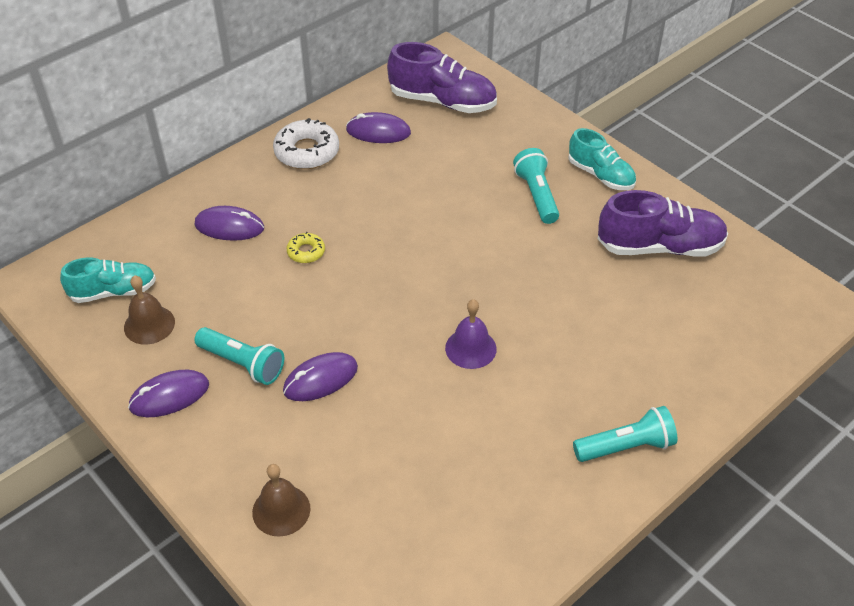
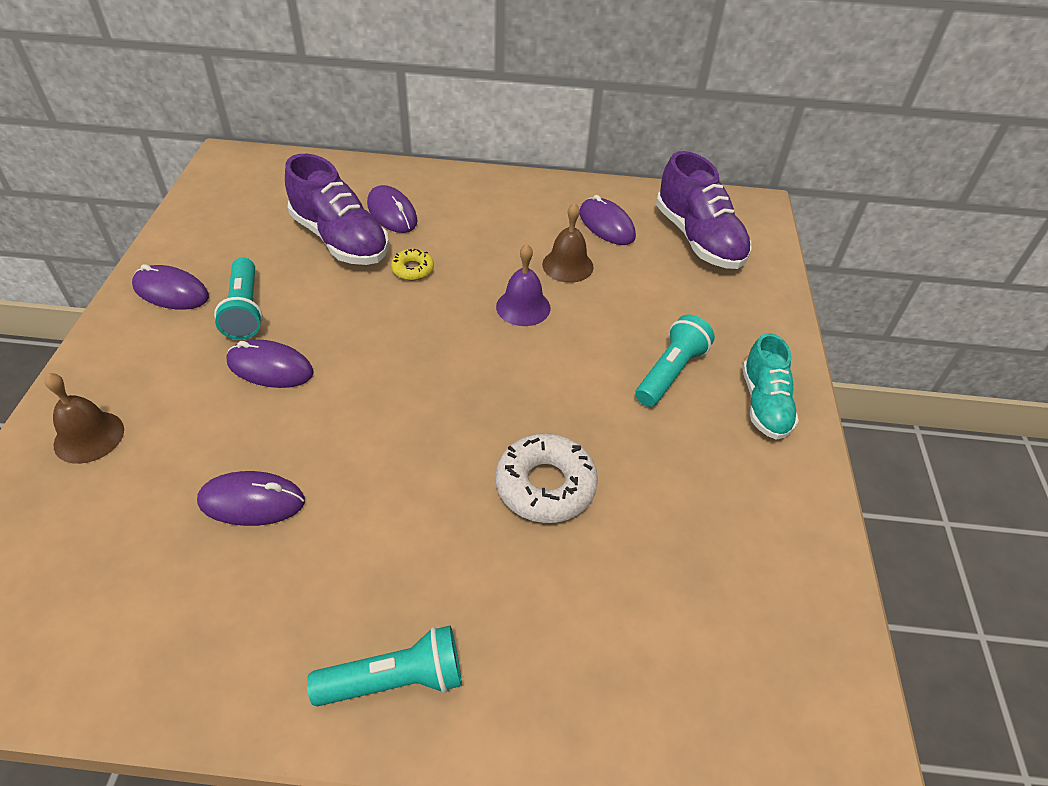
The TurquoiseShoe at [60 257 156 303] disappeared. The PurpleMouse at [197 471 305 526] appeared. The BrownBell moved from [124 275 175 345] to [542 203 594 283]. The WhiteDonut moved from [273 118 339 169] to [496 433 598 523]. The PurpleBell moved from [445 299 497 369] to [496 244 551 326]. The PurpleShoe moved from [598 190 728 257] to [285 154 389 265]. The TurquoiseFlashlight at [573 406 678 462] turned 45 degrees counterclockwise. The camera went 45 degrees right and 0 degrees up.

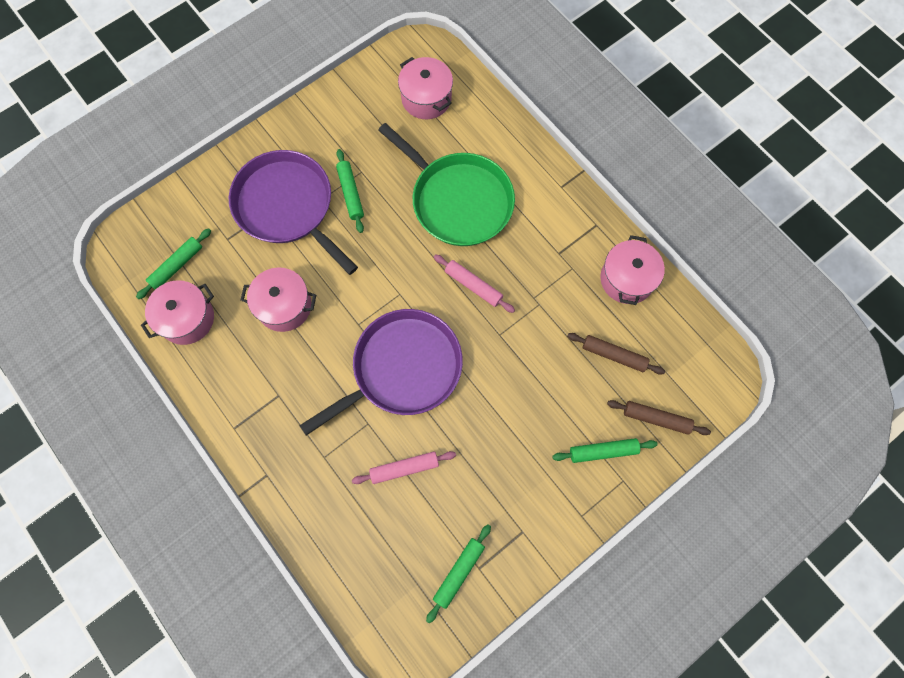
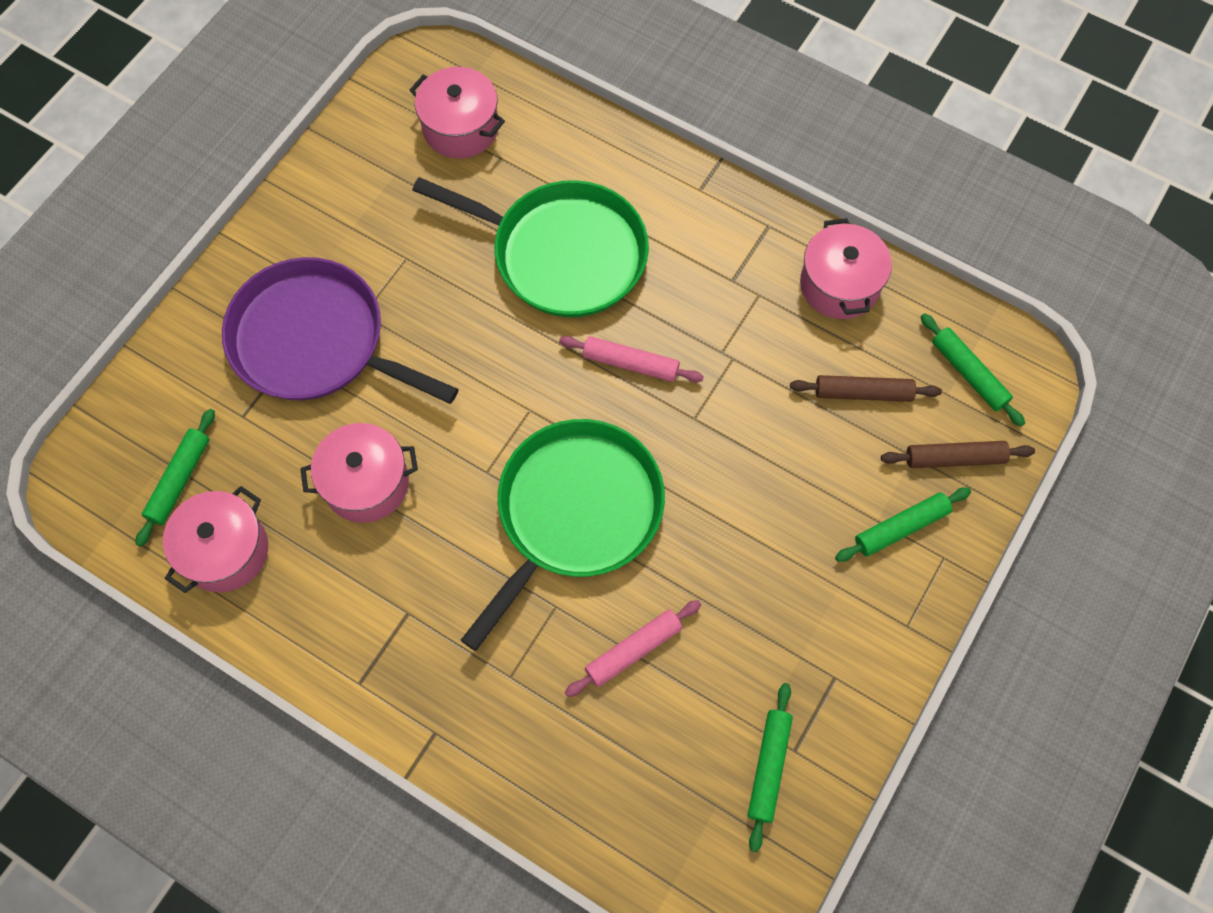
The GreenRollingPin moved from [336 149 364 233] to [921 313 1025 427]. The PurplePan at [299 309 463 436] became the GreenPan at [461 419 665 651]. The camera went 20 degrees left and 5 degrees down.

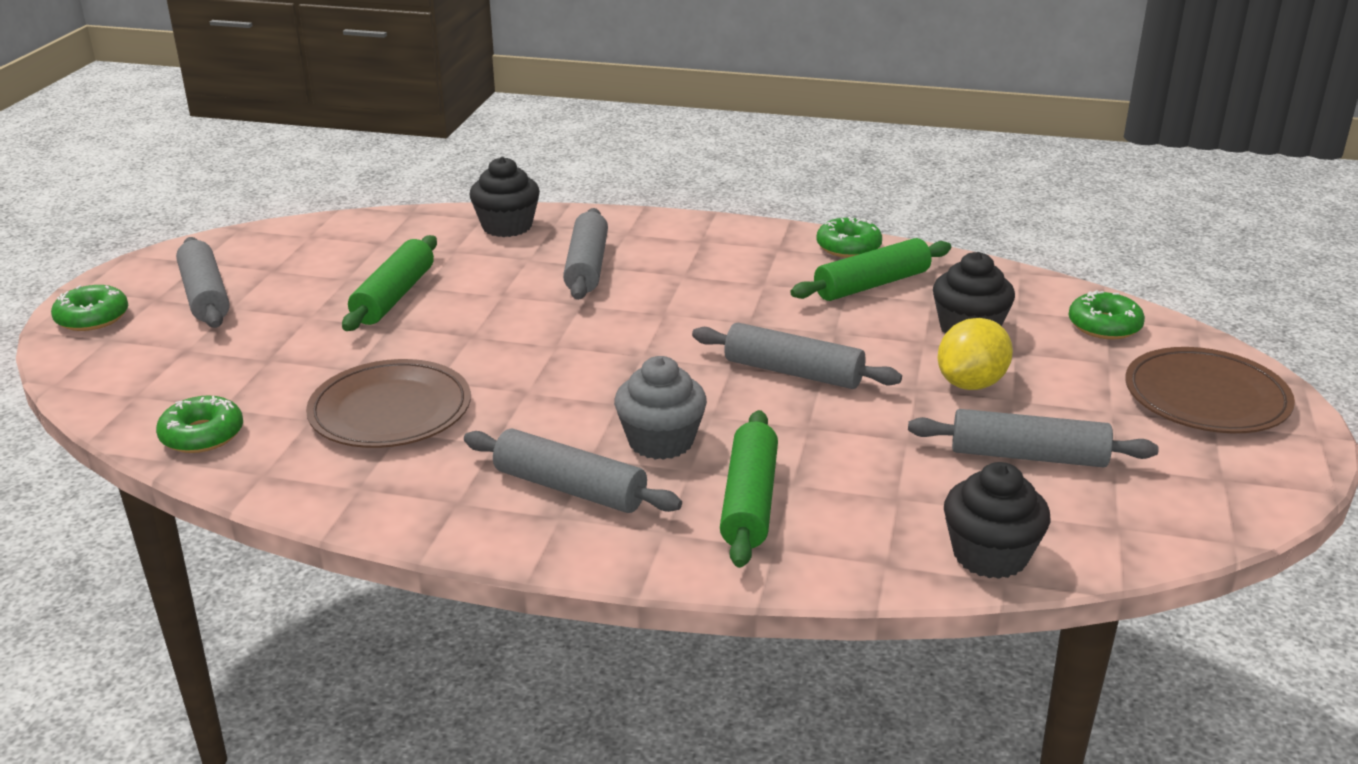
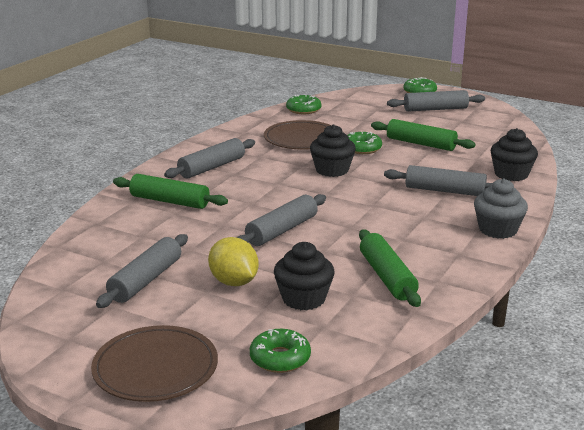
The GreyCupcake moved from [614 356 707 460] to [474 179 528 239]. The GreenDonut moved from [816 217 882 258] to [347 132 382 154]. The BlackCupcake moved from [944 462 1050 579] to [310 124 356 177]. The camera went 105 degrees right and 5 degrees down.

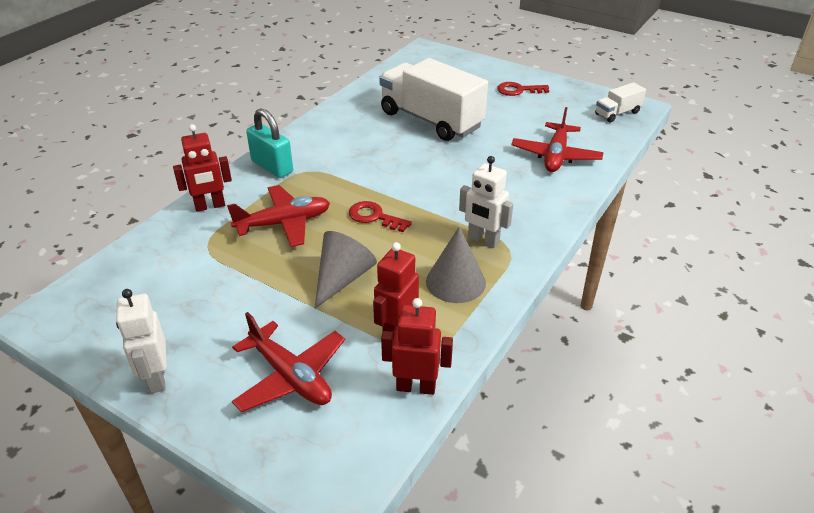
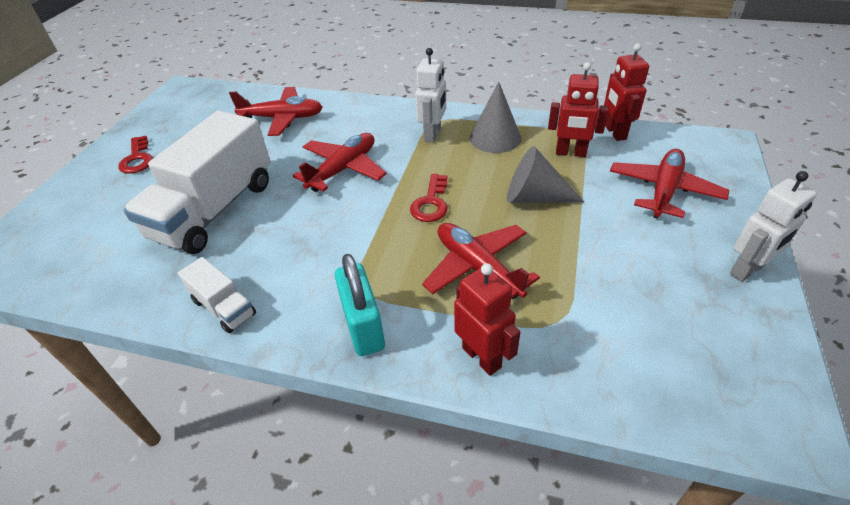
The RedPlane at [293 133 387 192] appeared. The WhiteTruck moved from [595 82 646 123] to [178 257 256 333]. The TurquoisePadlock at [246 108 293 178] turned 45 degrees counterclockwise. The camera went 105 degrees left and 5 degrees up.

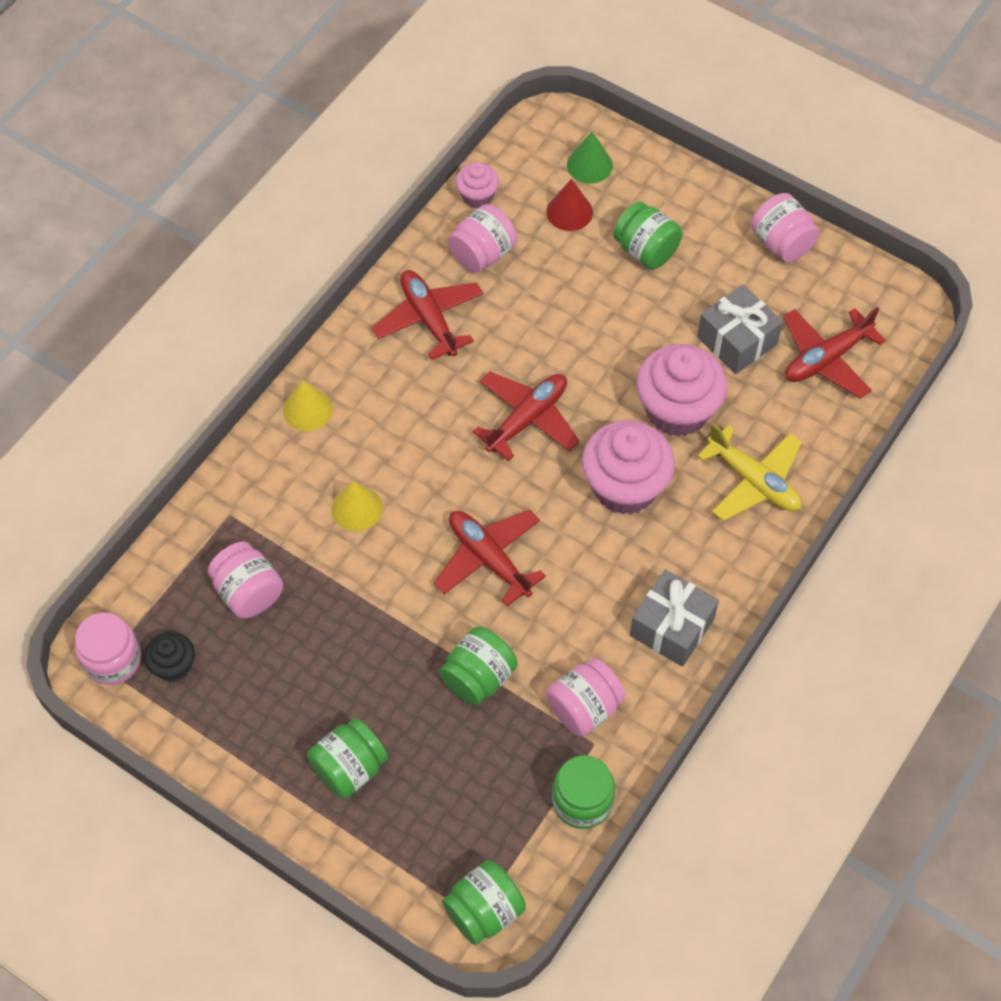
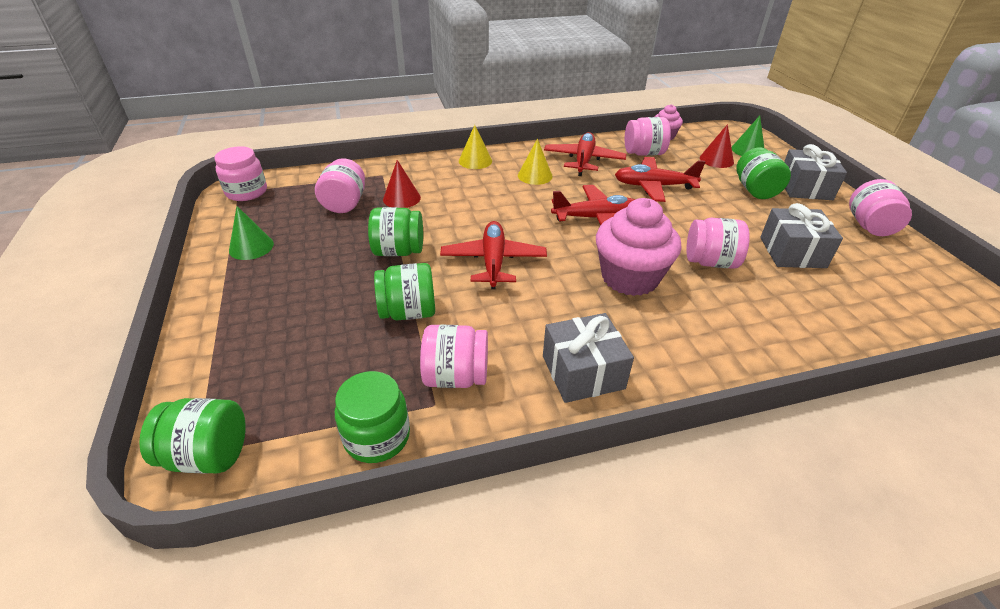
The BlackCupcake at [144 632 195 682] disappeared. The YellowPlane at [697 423 802 521] disappeared. The GreenCone at [229 206 274 260] appeared. The RedCone at [383 160 421 208] appeared. The GreyGift at [784 144 847 200] appeared. The GreenJar moved from [307 718 388 799] to [368 207 423 256]. The YellowCone moved from [331 481 383 531] to [518 139 553 185]. The RedPlane moved from [783 307 886 398] to [615 157 705 202]. The PinkCupcake at [636 344 727 437] was replaced by the PinkJar at [686 218 750 269]. The camera went 40 degrees right and 20 degrees down.

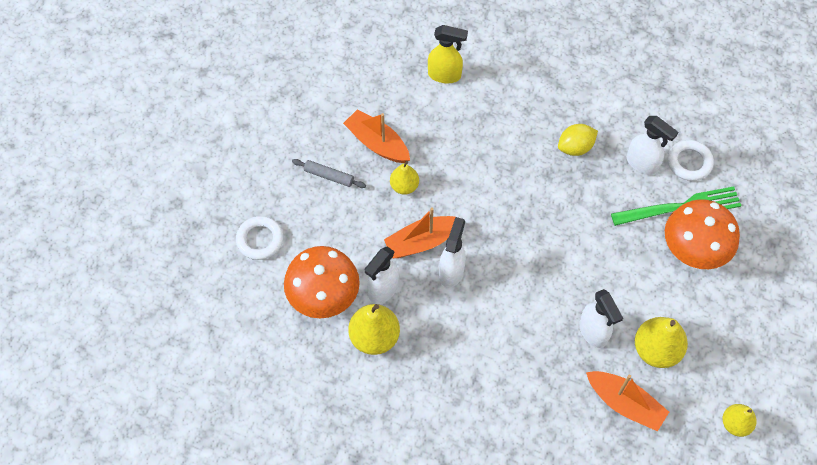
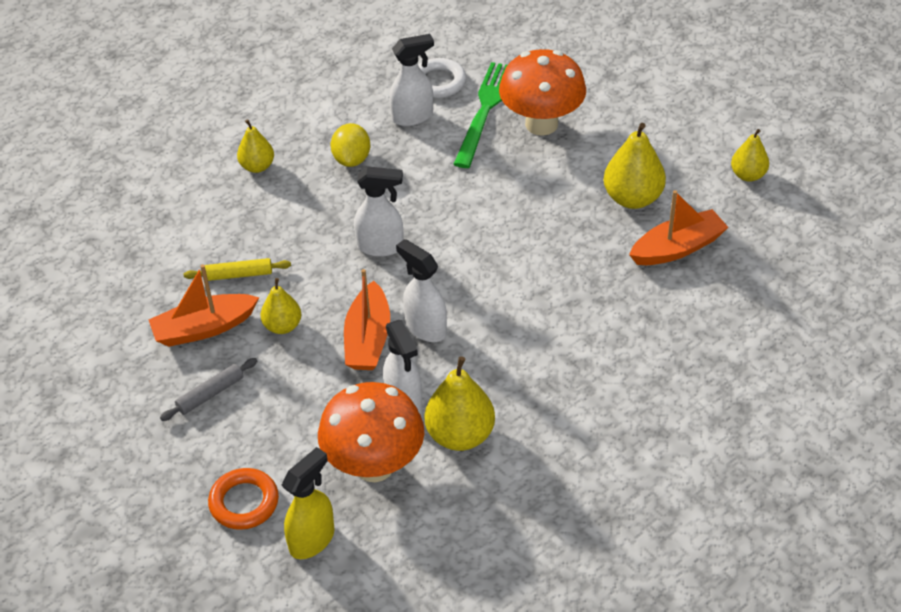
The YellowRollingPin at [184 258 291 281] appeared. The YellowPear at [237 119 274 173] appeared. The YellowSprayBottle moved from [428 25 468 83] to [281 447 335 559]. The WhiteSprayBottle moved from [579 289 623 348] to [354 166 403 257]. The WhiteRing at [236 216 283 260] became the OrangeRing at [208 468 279 530]. The camera went 60 degrees left and 15 degrees down.

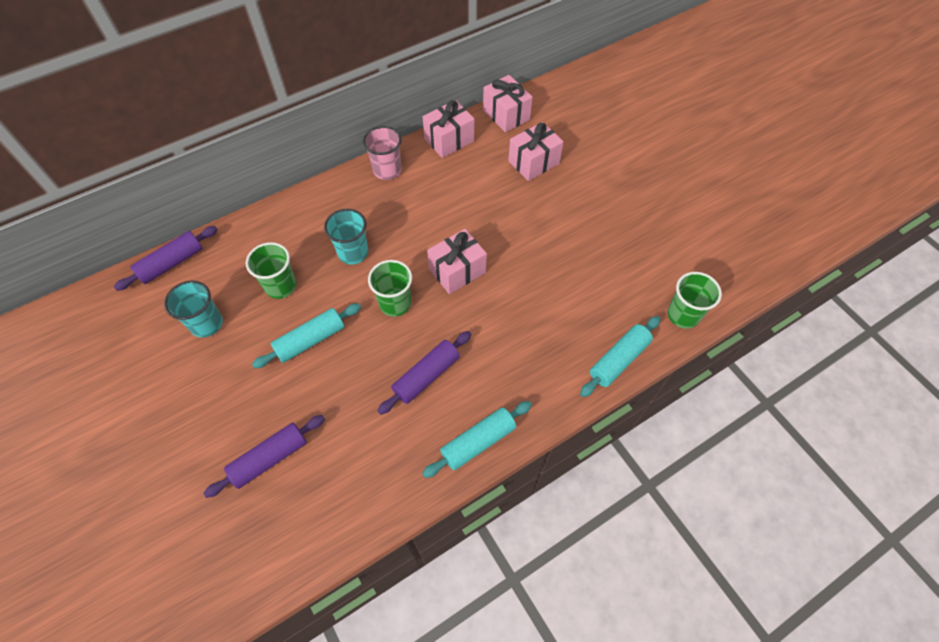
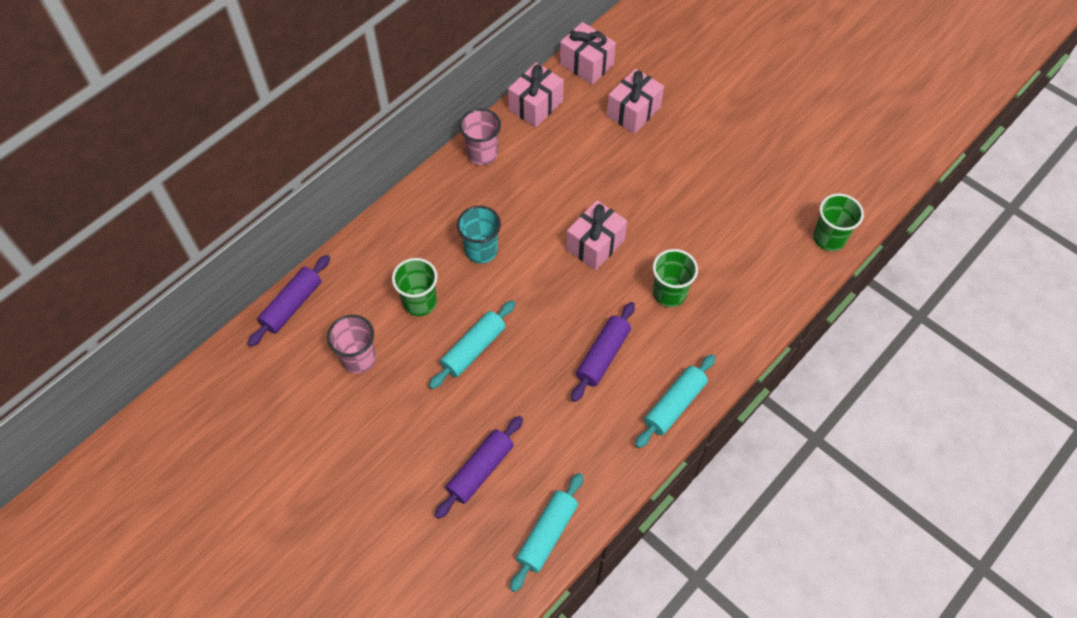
The GreenCup moved from [368 260 412 317] to [653 249 698 307]. The TurquoiseRollingPin moved from [580 316 660 397] to [510 473 583 592]. The TurquoiseCup at [164 280 223 338] became the PinkCup at [327 315 376 374]. The camera went 15 degrees left and 0 degrees up.

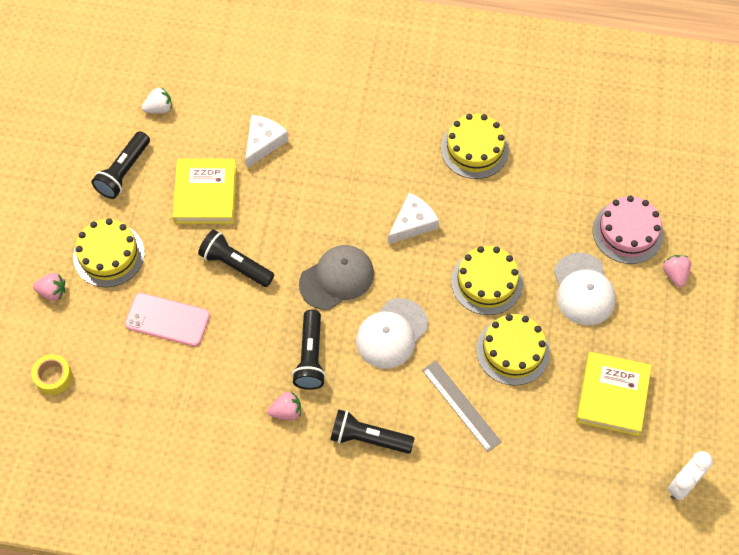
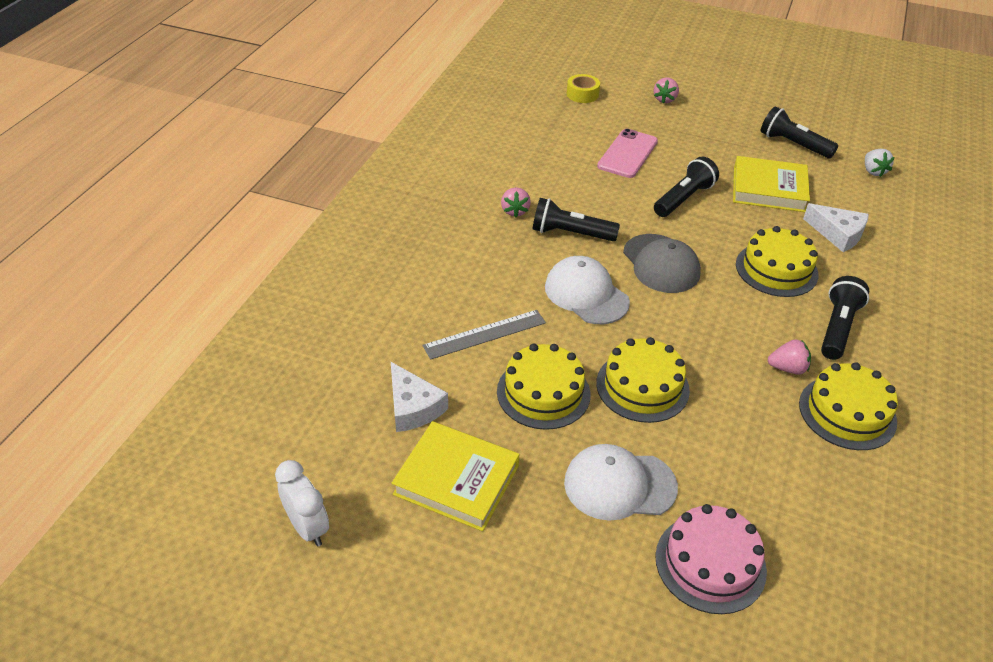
The YellowCake moved from [73 218 145 287] to [736 226 819 297]. The BlackFlashlight moved from [330 409 414 454] to [821 276 869 360]. The WhiteCheese moved from [388 193 439 244] to [391 362 448 432]. The PinkStrawberry moved from [663 255 691 287] to [768 339 811 375]. The camera went 100 degrees right and 20 degrees down.

